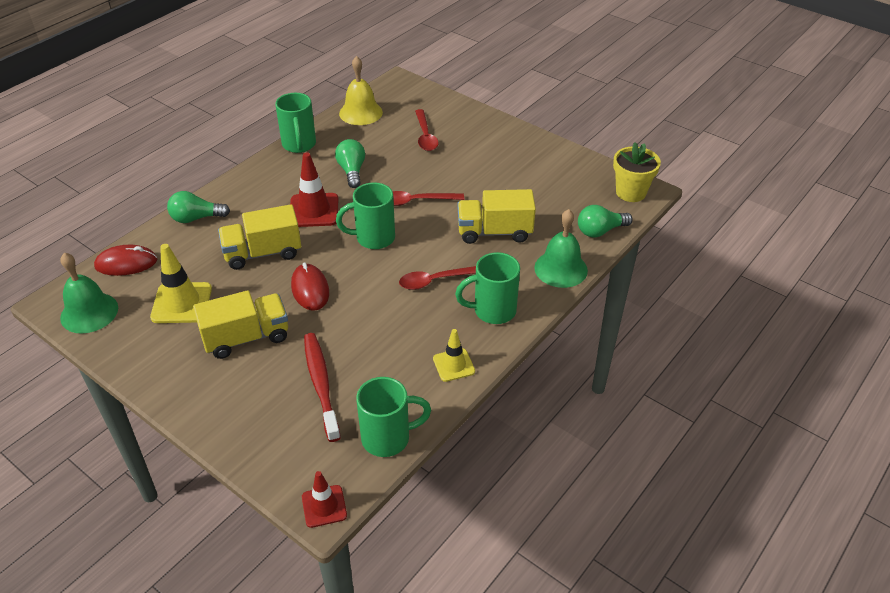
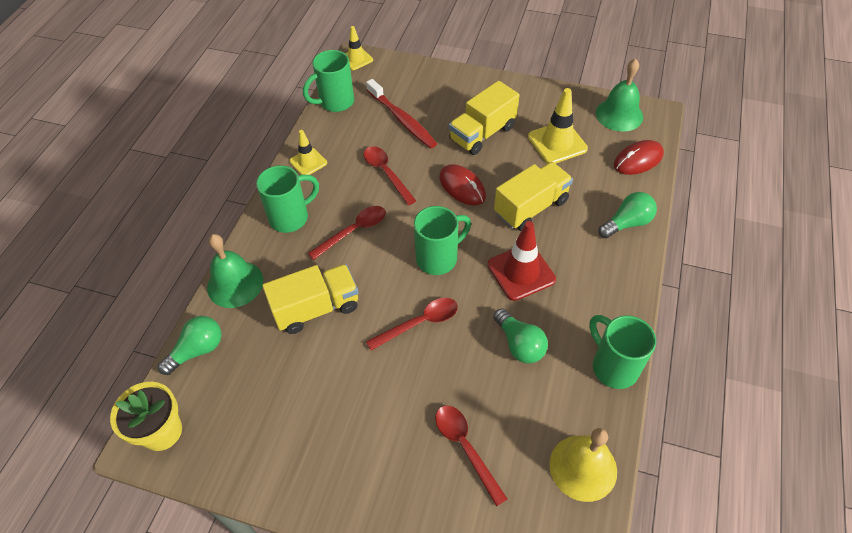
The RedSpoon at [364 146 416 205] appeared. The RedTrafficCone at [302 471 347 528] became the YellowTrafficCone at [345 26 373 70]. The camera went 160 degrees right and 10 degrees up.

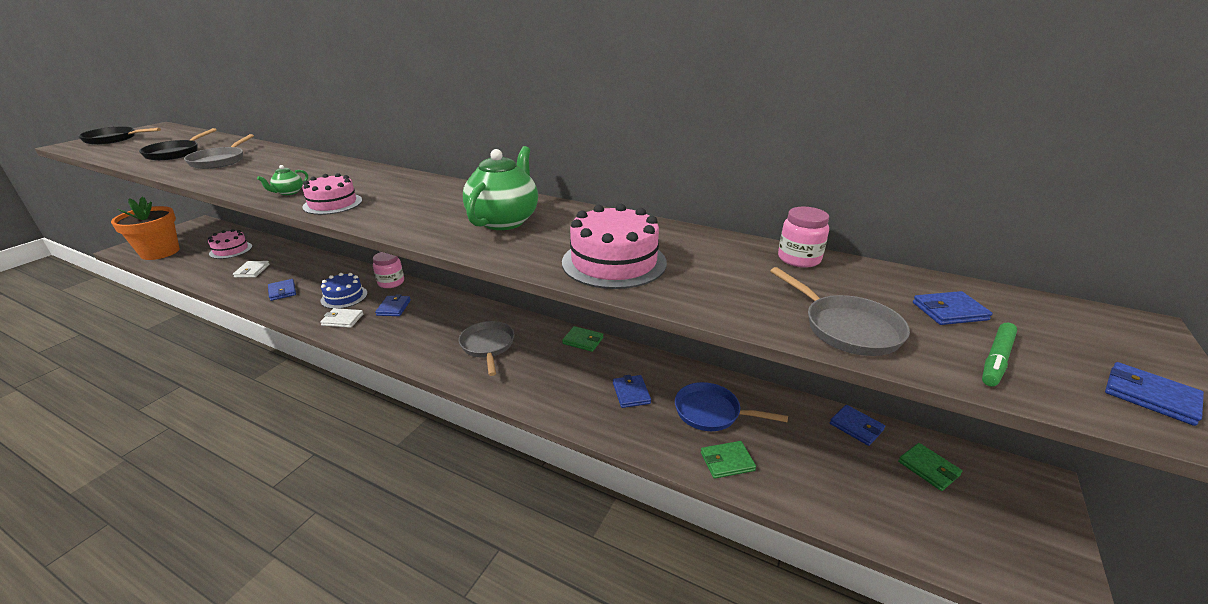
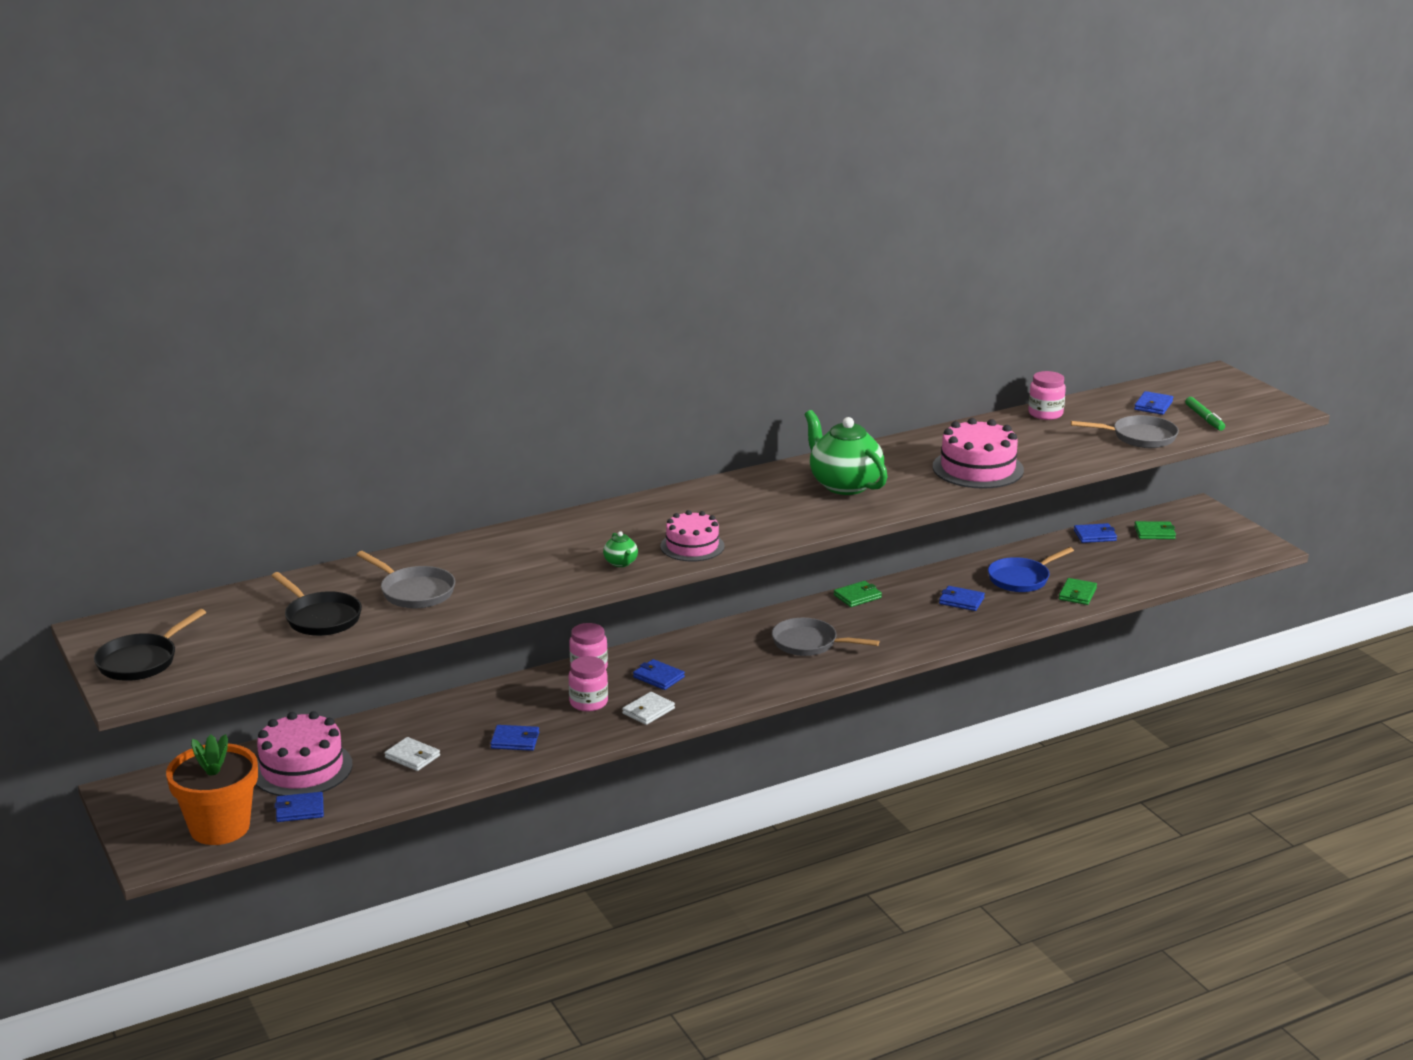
The BlueWallet moved from [1105 362 1204 426] to [274 792 324 822]. The BlueCake at [320 273 368 309] was replaced by the PinkJar at [568 656 608 712]. The PinkCake at [208 229 252 259] changed to 1.53 times the size. The camera went 55 degrees left and 5 degrees down.

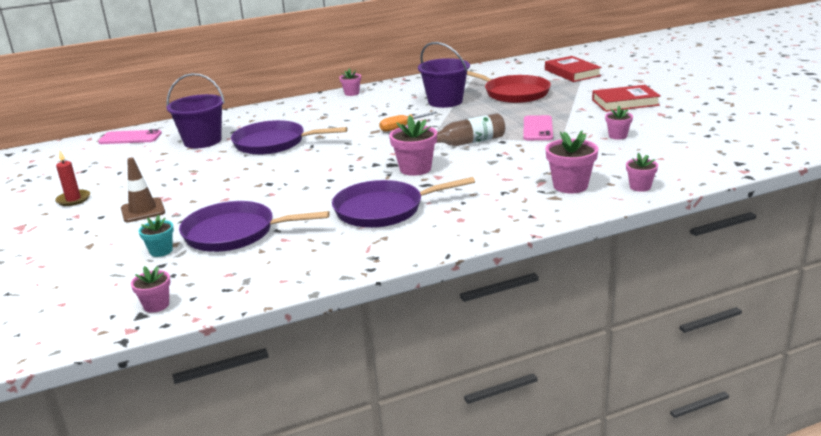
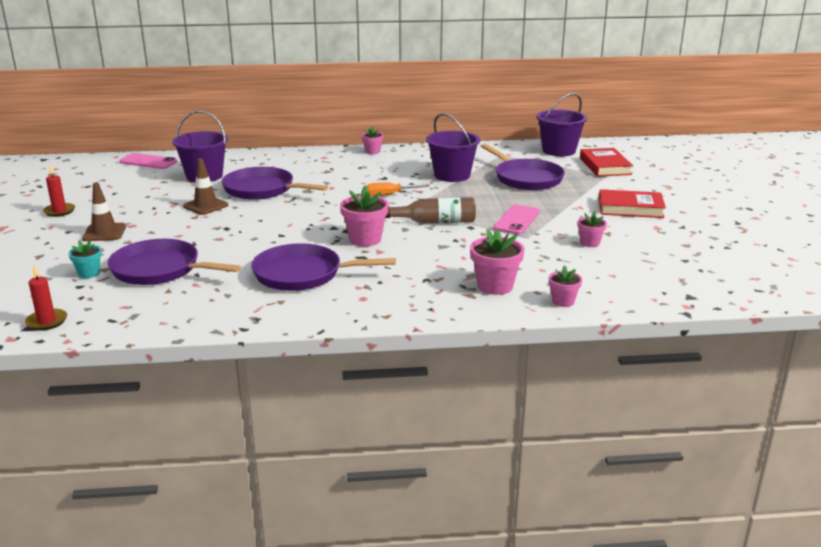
The BrownTrafficCone at [183 158 228 215] appeared. The PurpleBucket at [537 93 587 156] appeared. The PinkFlowerPot at [131 266 170 313] was replaced by the RedCandle at [25 265 67 331]. The RedPan at [467 71 551 103] became the PurplePan at [481 144 565 190]. The camera went 15 degrees right and 0 degrees up.

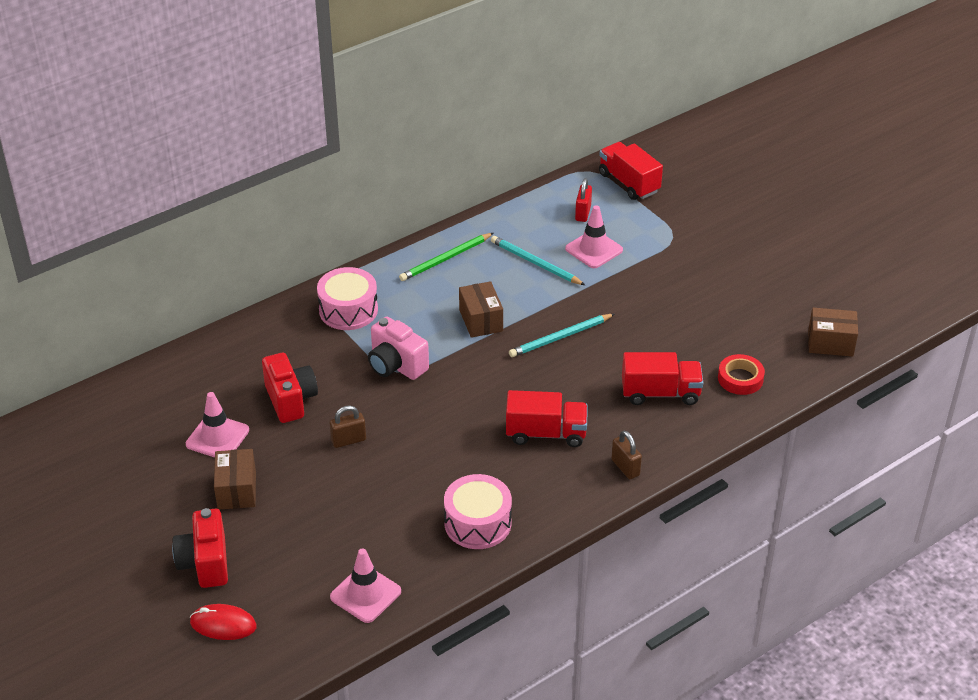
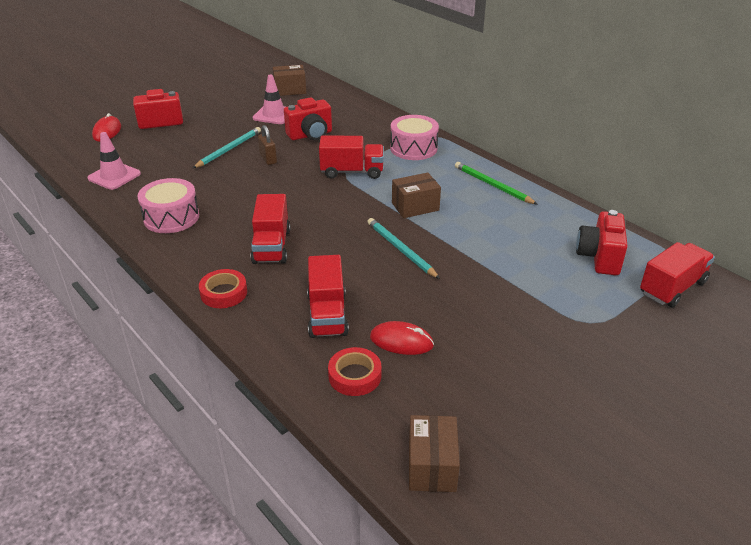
The PinkTrafficCone at [565 205 623 268] disappeared. The RedMouse at [370 321 434 355] appeared. The BrownBox moved from [214 449 256 510] to [273 65 306 96]. The TurquoisePencil moved from [491 236 585 285] to [193 127 261 168]. The PinkCamera at [368 316 429 380] was replaced by the RedTruck at [319 135 384 179]. The RedPadlock at [575 178 592 222] was replaced by the RedCamera at [576 210 628 275]. The BrownPadlock at [611 431 642 479] was replaced by the RedTape at [199 269 247 308]. The camera went 85 degrees right and 5 degrees down.

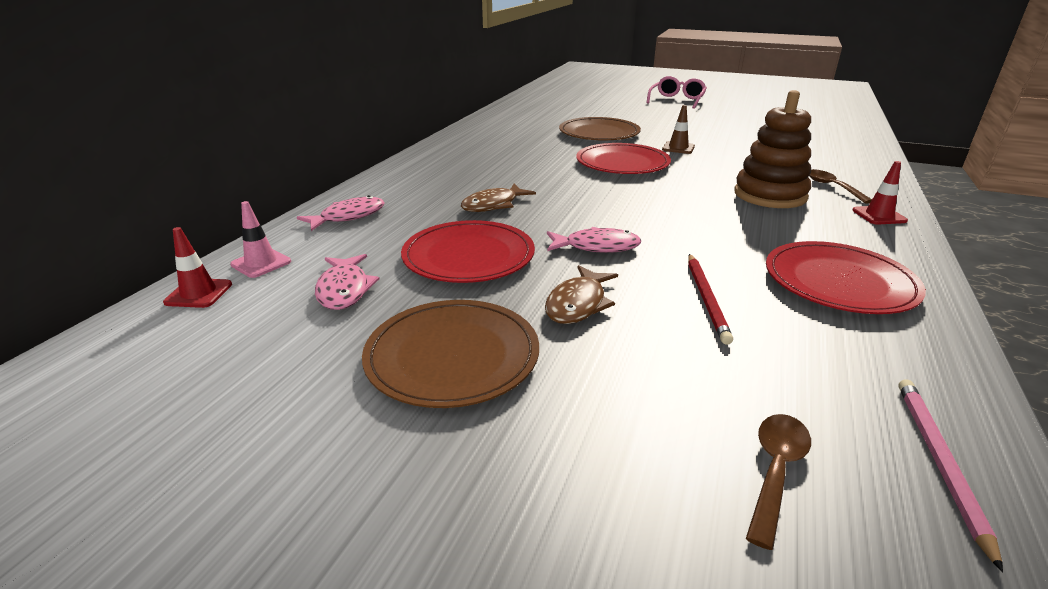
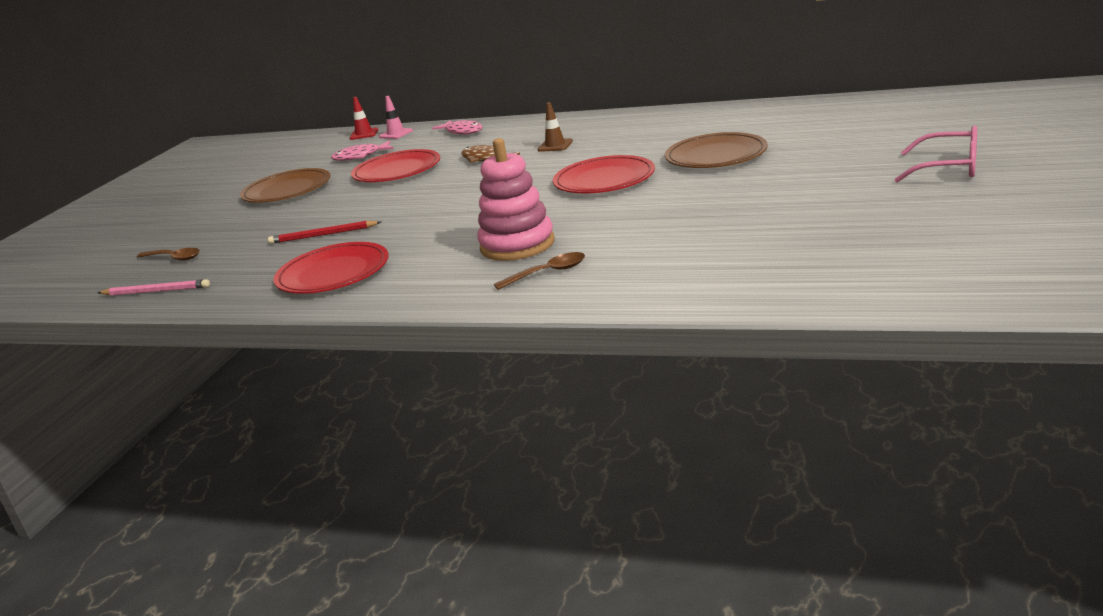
The BrownFish at [545 265 618 324] disappeared. The PinkFish at [547 227 641 253] disappeared. The RedTrafficCone at [852 161 908 225] disappeared. The BrownTrafficCone moved from [662 105 695 154] to [537 102 573 152]. The BrownStackingToy at [734 90 811 208] became the PinkStackingToy at [477 138 555 261]. The camera went 90 degrees right and 5 degrees down.

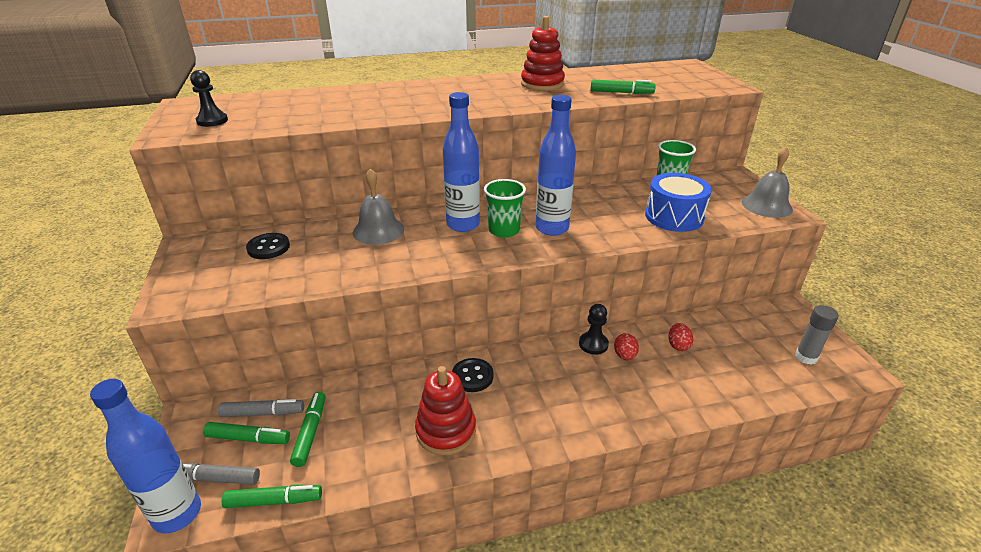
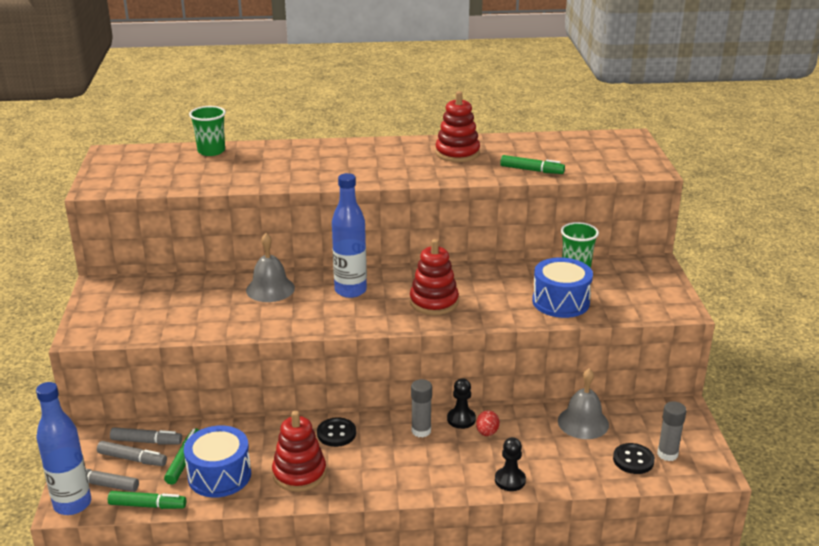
The RedEgg at [668 323 693 351] disappeared. The BlueDrum at [184 425 251 498] appeared. The GreyGlueStick at [411 379 432 438] appeared. The BlackPawn moved from [190 70 228 127] to [495 437 526 491]. The BlackButton moved from [246 233 290 259] to [613 443 655 474]. The GreenCup moved from [484 179 526 238] to [189 106 226 156]. The GreyBell moved from [742 147 793 218] to [558 368 609 439]. The BlueBottle at [535 95 576 236] was replaced by the RedStackingToy at [410 239 459 315]. The GreenMarker at [203 422 290 444] became the GreyMarker at [97 441 167 466]. The camera went 10 degrees right and 5 degrees down.

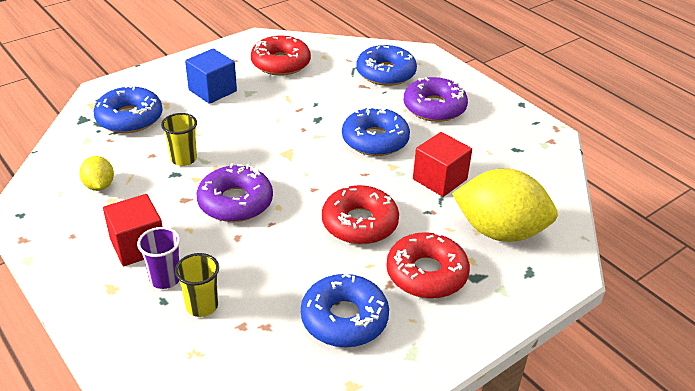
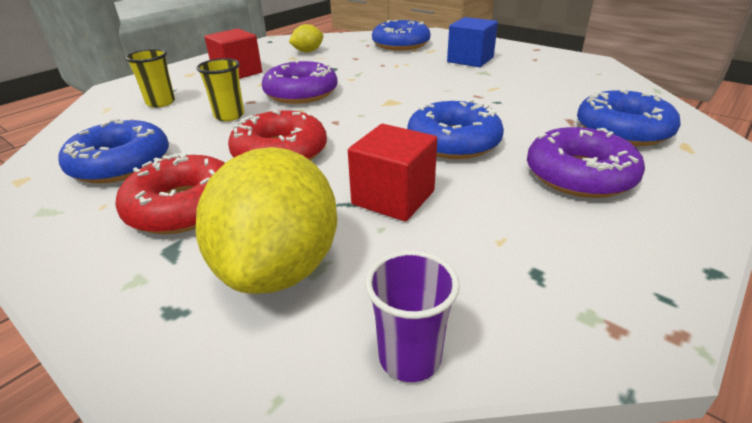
The RedDonut at [251 36 311 76] disappeared. The PurpleCup moved from [137 227 180 289] to [365 250 460 382]. The YellowCup moved from [161 113 197 166] to [196 58 244 121]. The camera went 80 degrees right and 5 degrees down.

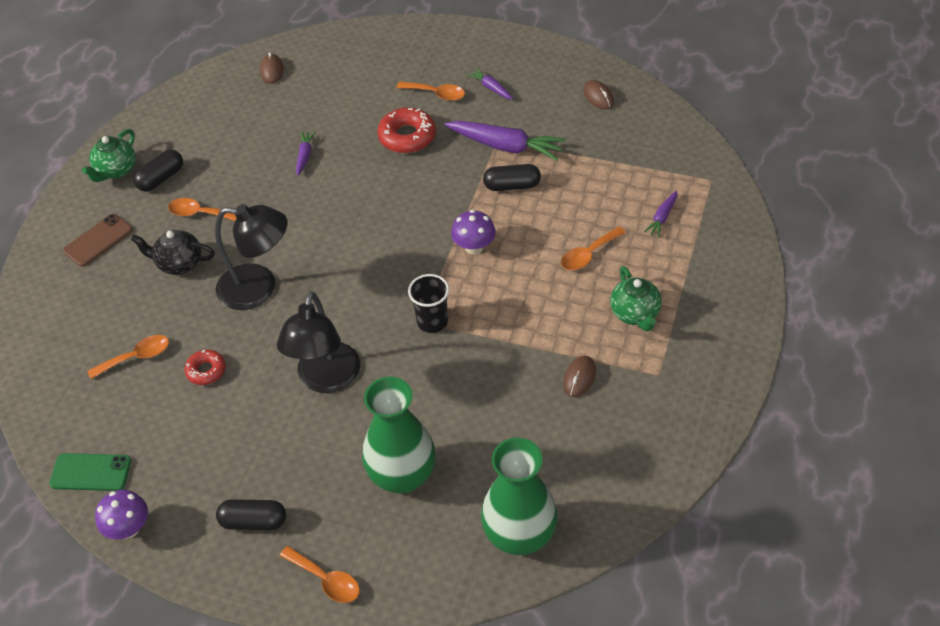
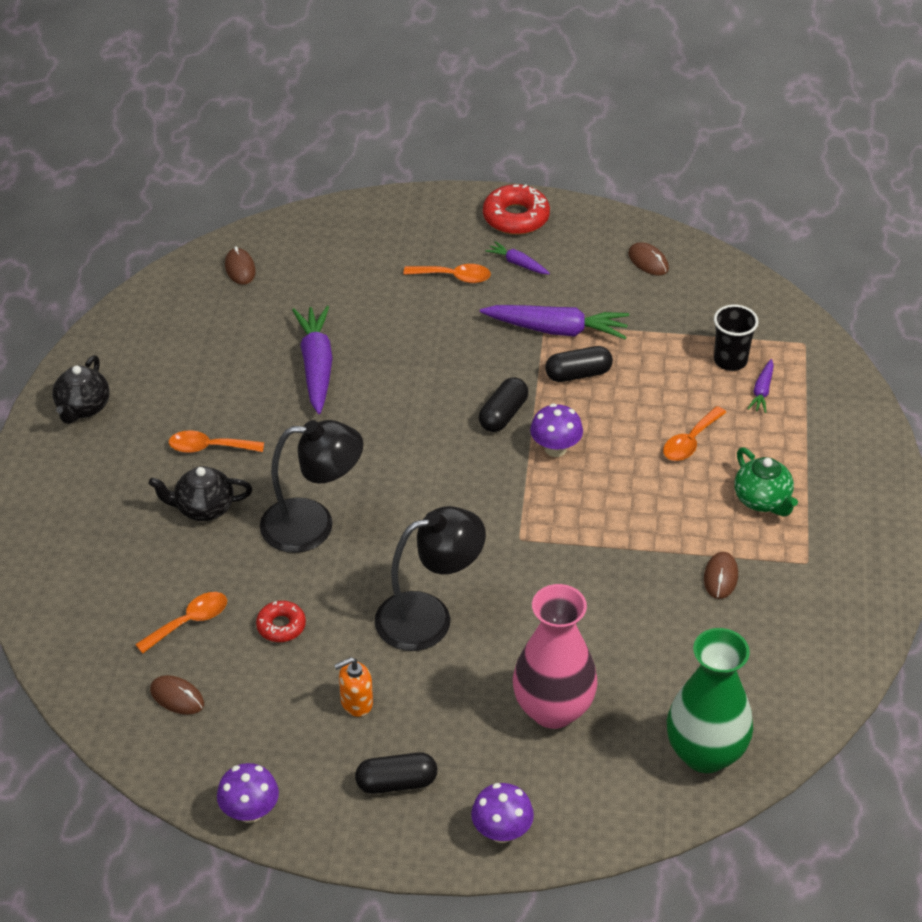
The GreenPhone at [49 453 131 491] disappeared. The BrownPhone at [63 214 133 267] disappeared. The BrownMouse at [150 675 204 715] appeared. The OrangeSoapDispenser at [334 657 373 717] appeared. The BlackCapsule moved from [133 149 183 192] to [479 377 528 432]. The RedDonut moved from [377 107 436 153] to [483 184 550 235]. The BlackCup moved from [408 274 449 333] to [714 305 759 371]. The OrangeSpoon at [280 546 360 603] was replaced by the PurpleMushroom at [471 783 534 843]. The GreenTeapot at [82 129 136 182] became the BlackTeapot at [52 355 110 424]. The GreenVase at [362 377 435 494] became the PinkVase at [513 584 598 729]. The BlackLamp at [277 291 360 393] turned 105 degrees counterclockwise. The PurpleCarrot at [296 131 316 176] changed to 2.00 times the size. The camera went 15 degrees left and 5 degrees down.

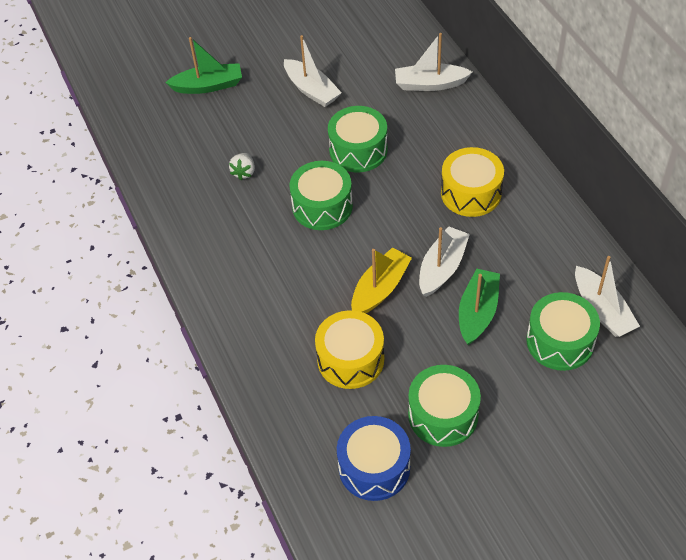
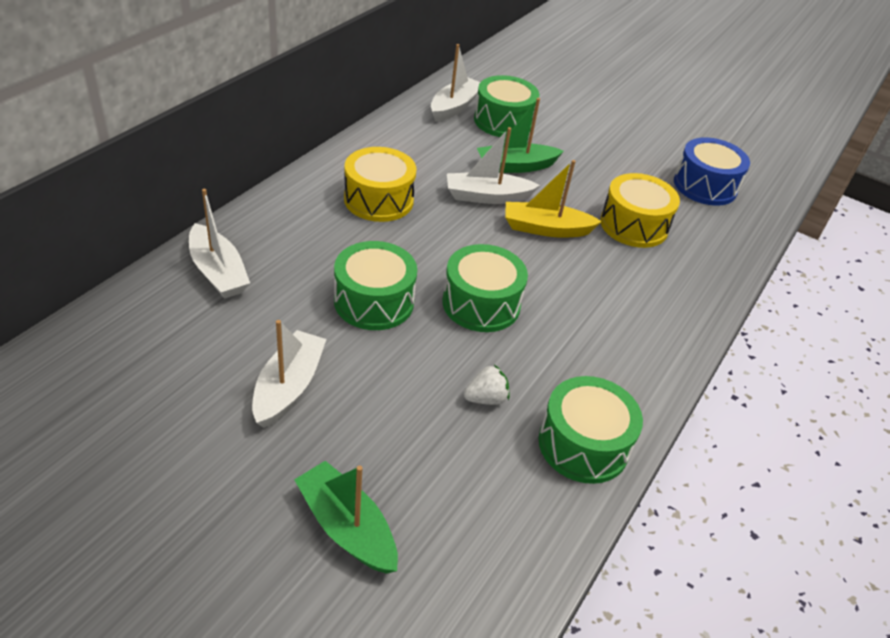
The GreenDrum moved from [408 365 481 447] to [539 376 643 484]. The camera went 130 degrees left and 10 degrees down.

